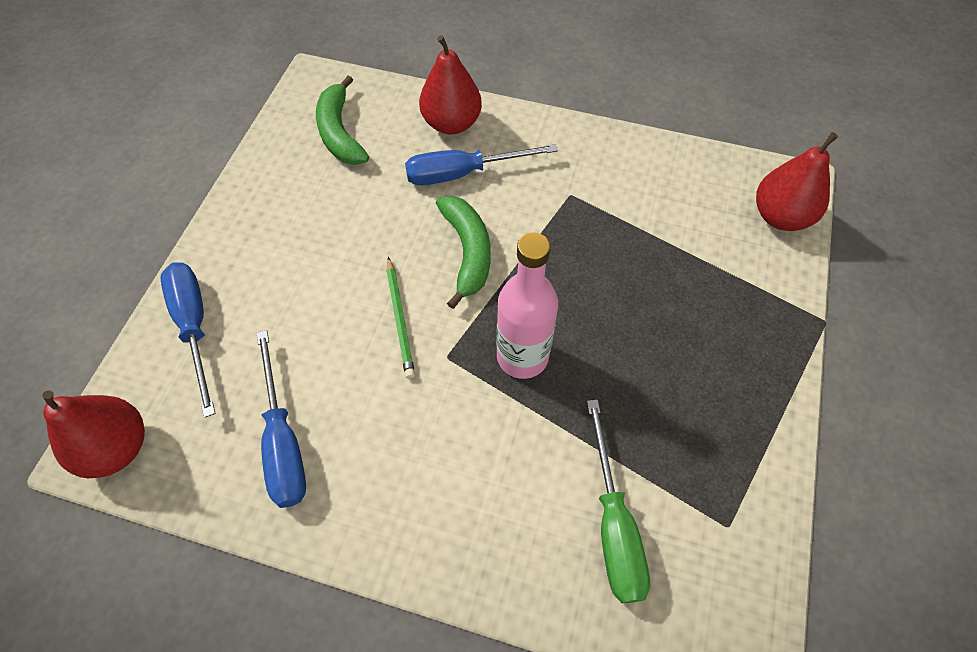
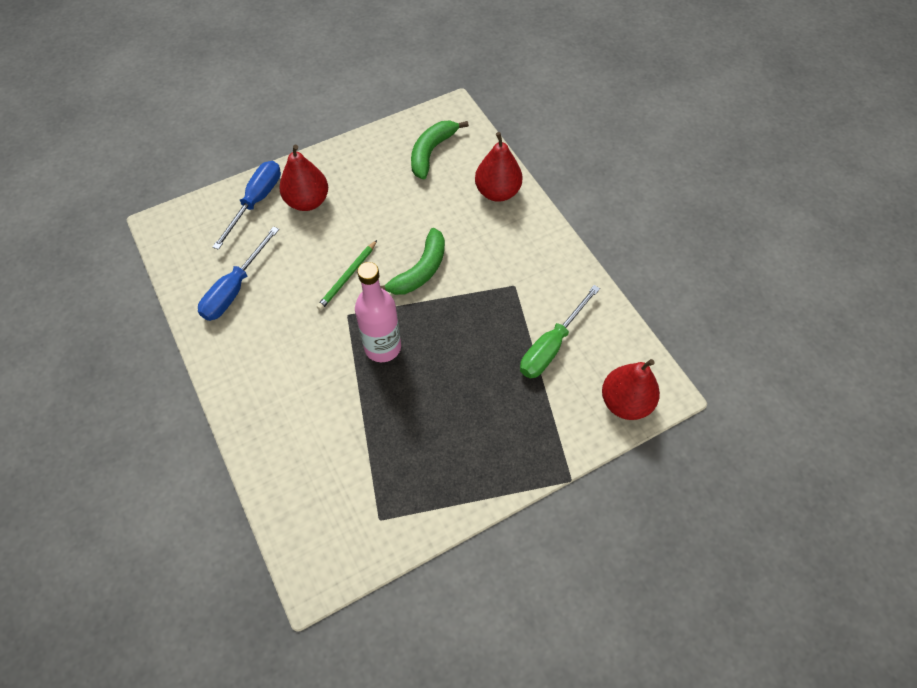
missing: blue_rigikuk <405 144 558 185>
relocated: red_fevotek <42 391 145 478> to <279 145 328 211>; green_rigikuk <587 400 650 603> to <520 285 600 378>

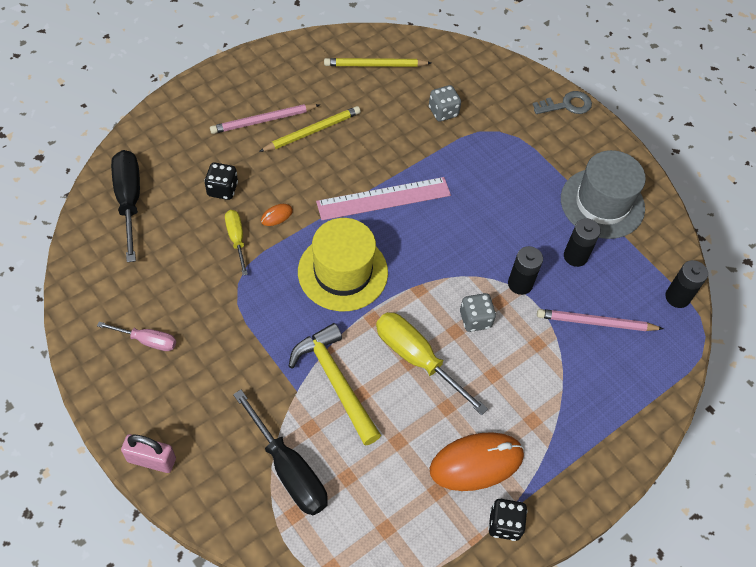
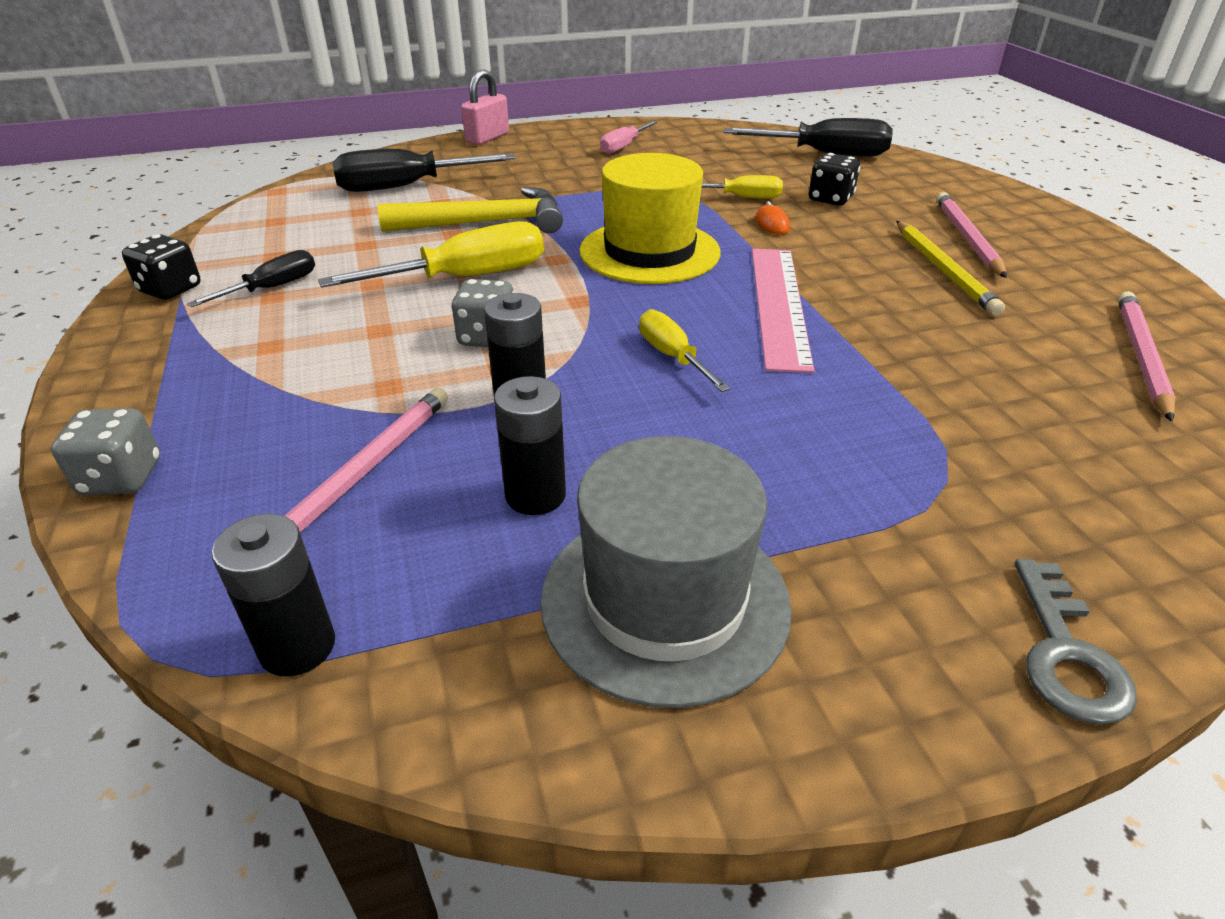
appeared: yellow_rigikuk <639 309 730 392>
relocated: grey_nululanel <429 85 461 122> to <51 408 160 495>
exchanged: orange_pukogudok <430 432 524 491> to black_rigikuk <187 250 315 307>
colour: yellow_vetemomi <324 58 431 67> to pink_vetemomi <1118 291 1176 422>

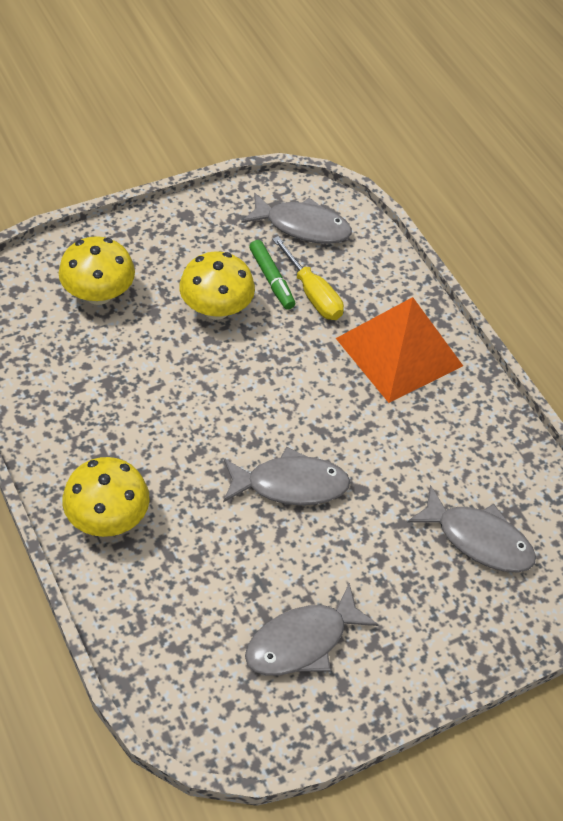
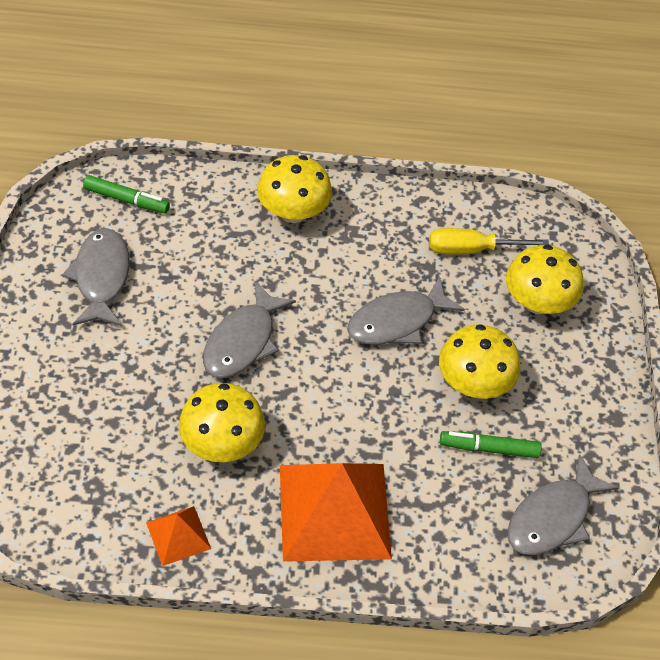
appeared: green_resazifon <83 175 170 214>; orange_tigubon <146 506 211 566>; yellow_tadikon <179 383 265 462>
relocated: yellow_rigikuk <272 236 344 320> to <429 228 549 254>; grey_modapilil <407 485 536 572> to <347 276 465 345>

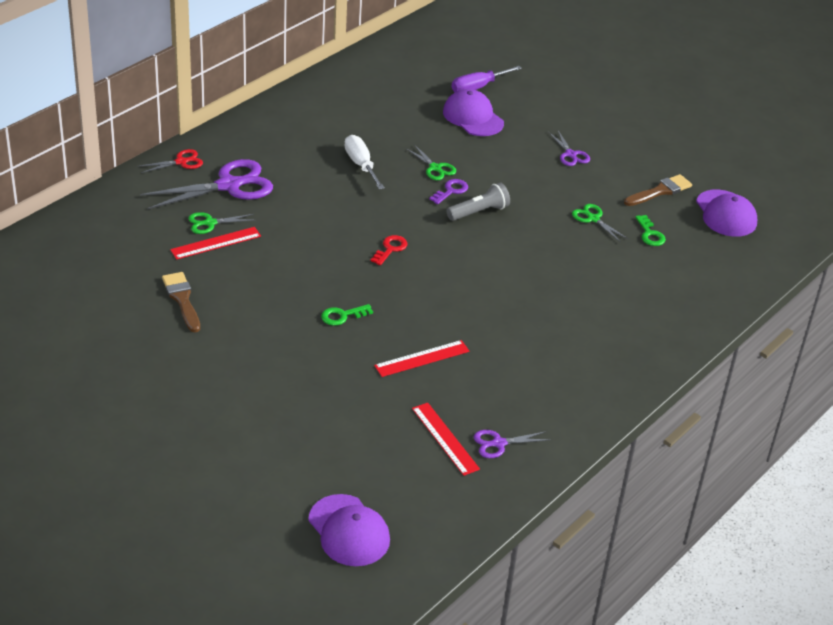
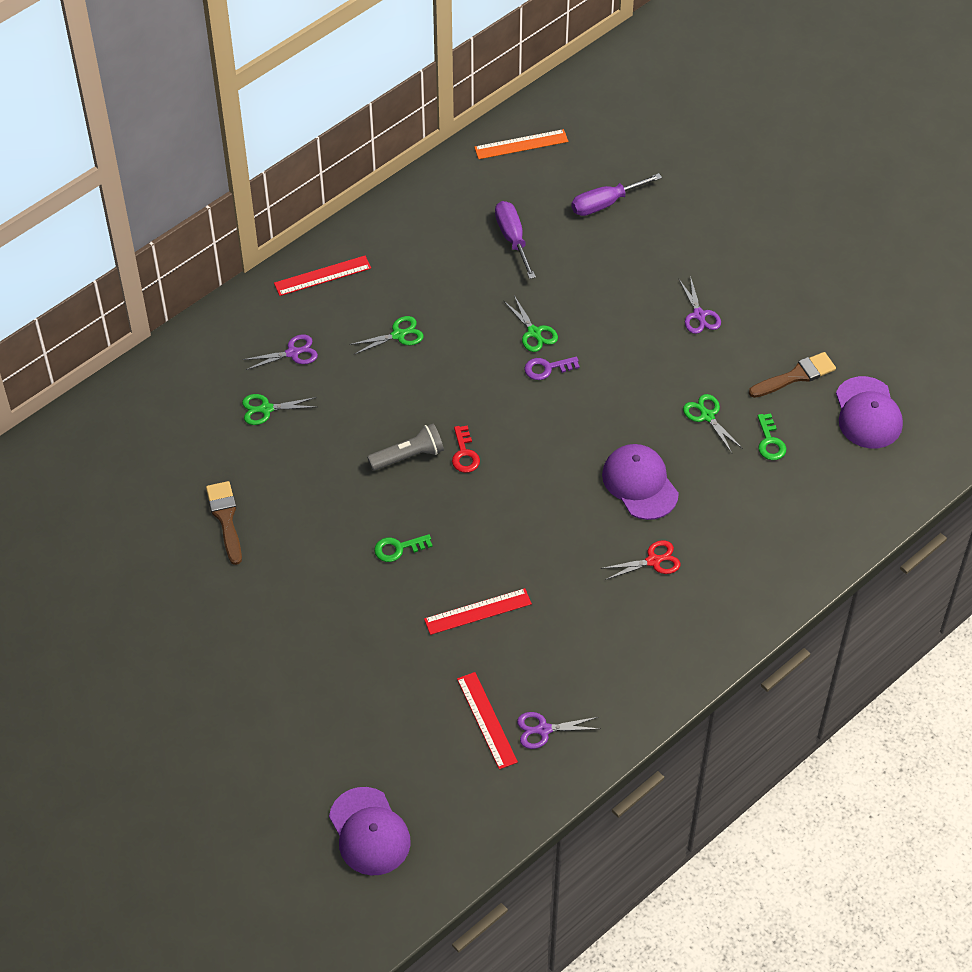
missing: white_rigikuk <344 135 385 190>
appeared: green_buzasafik <349 316 423 354>; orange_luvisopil <474 129 568 159>; purple_rigikuk <495 201 536 279>
relocated: red_buzasafik <140 149 203 173> to <601 540 681 580>; red_luvisopil <170 227 261 260> to <274 256 371 296>; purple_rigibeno <443 89 504 136> to <602 444 679 520>; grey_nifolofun <447 183 510 221> to <367 424 444 471>
spun: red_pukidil <371 235 408 265> = <452 425 480 473> 135 degrees clockwise; purple_pukidil <429 179 468 204> = <524 357 580 380> 150 degrees counterclockwise
size: purple_buzasafik <140 159 273 210> = <242 334 318 370> x0.50

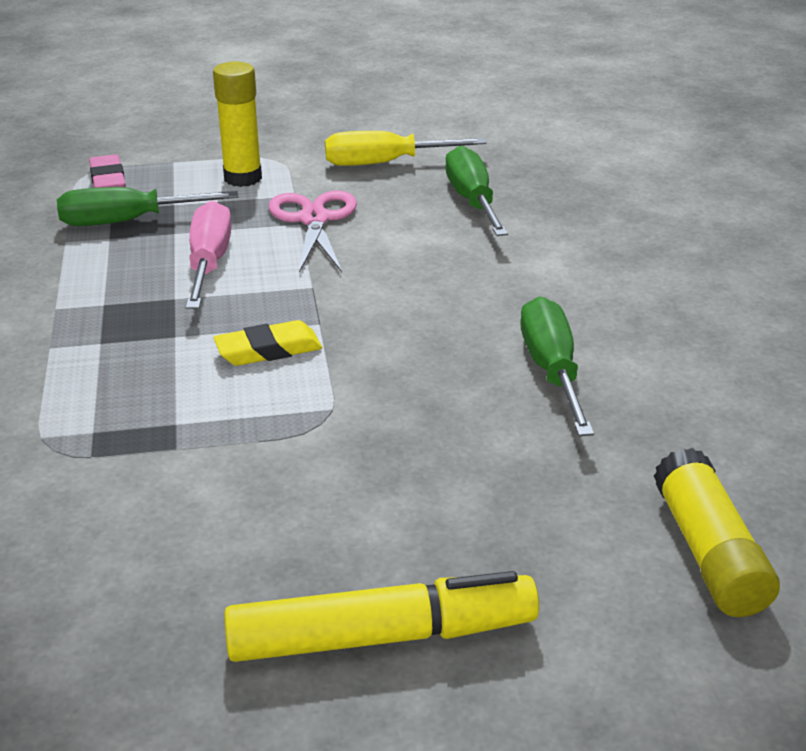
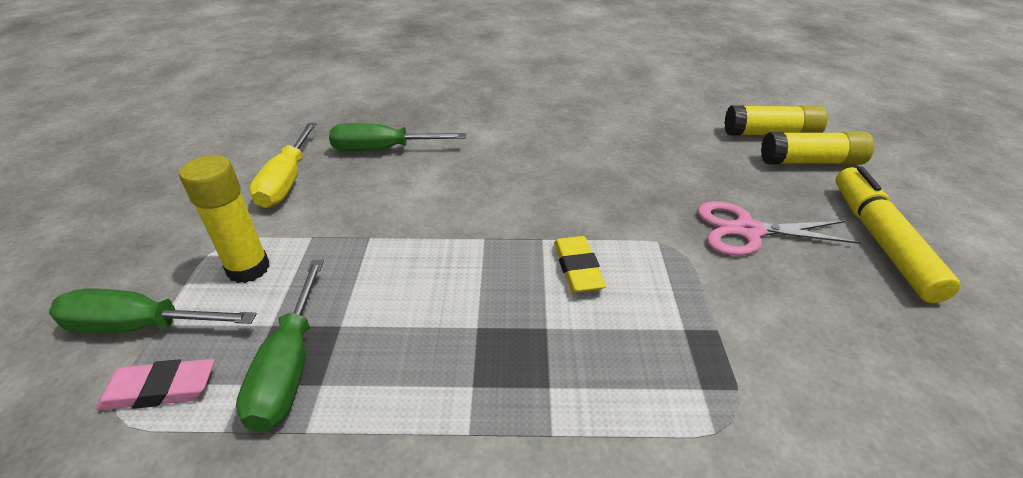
missing: pink_rigikuk <186 201 232 309>
appeared: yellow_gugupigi <761 131 874 165>
relocated: pink_buzasafik <269 190 357 273> to <697 201 862 256>; green_rigikuk <520 296 594 436> to <49 288 257 333>

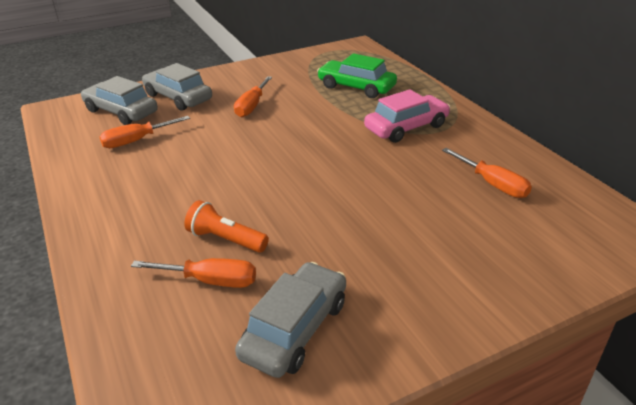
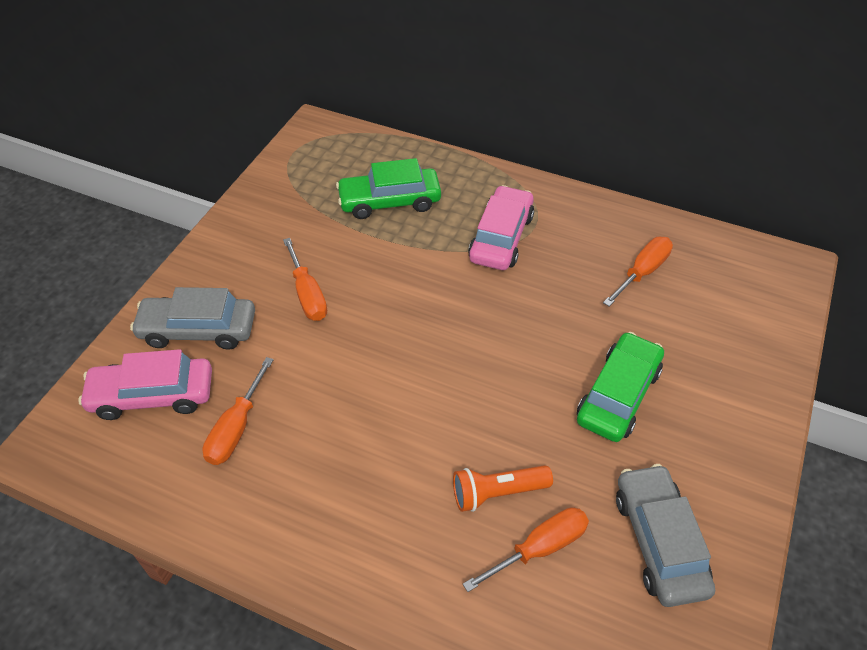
appeared: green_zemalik <577 332 664 442>
colour: grey_zemalik <81 76 158 125> to pink_zemalik <78 349 212 420>
spun: orange_rigikuk <442 148 532 198> = <603 237 673 307> 60 degrees counterclockwise

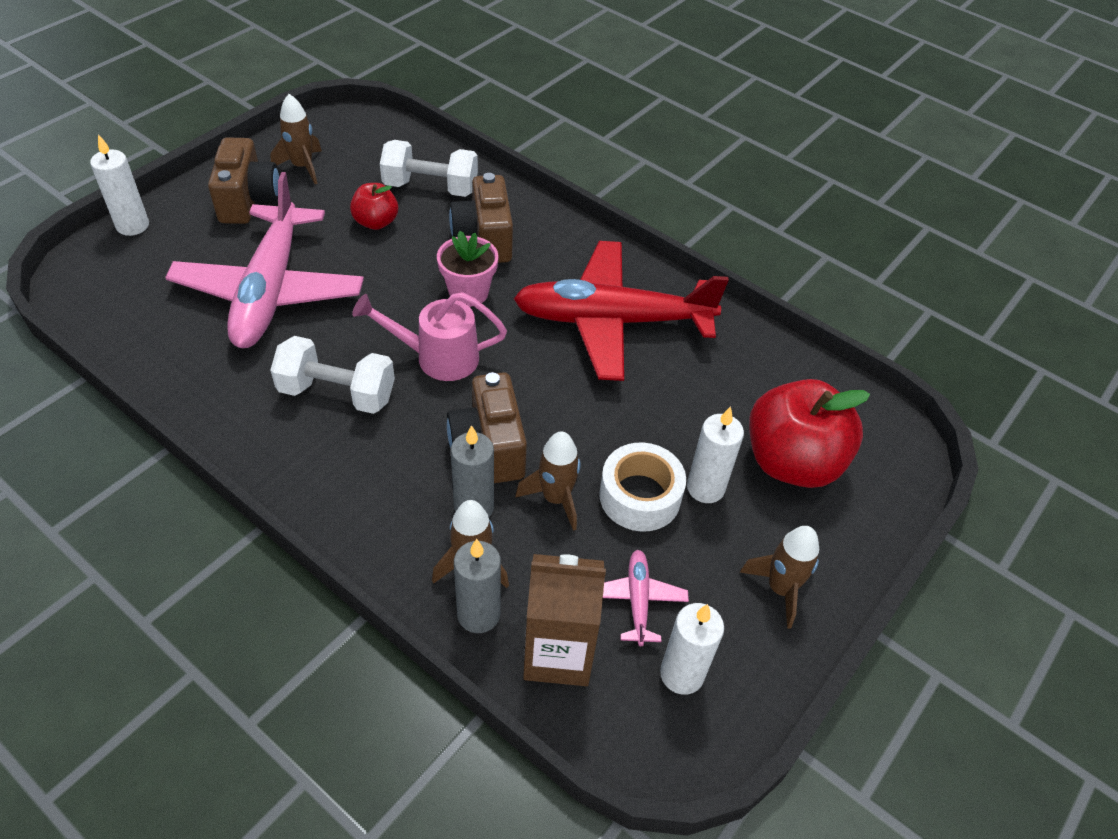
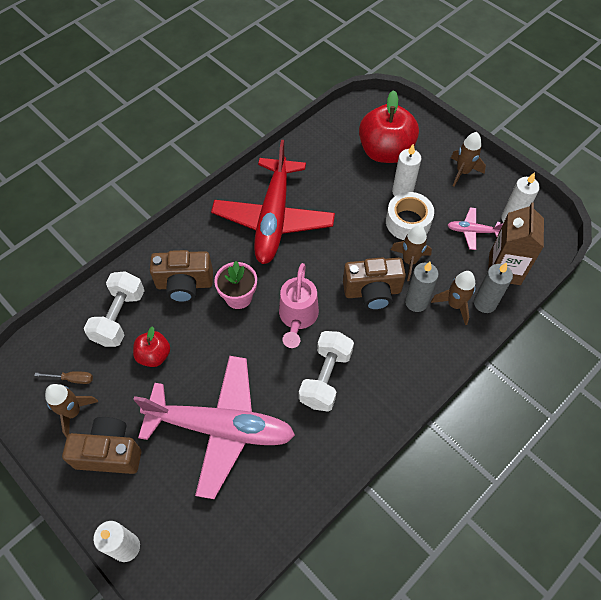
appeared: brown_rigikuk <34 371 93 384>

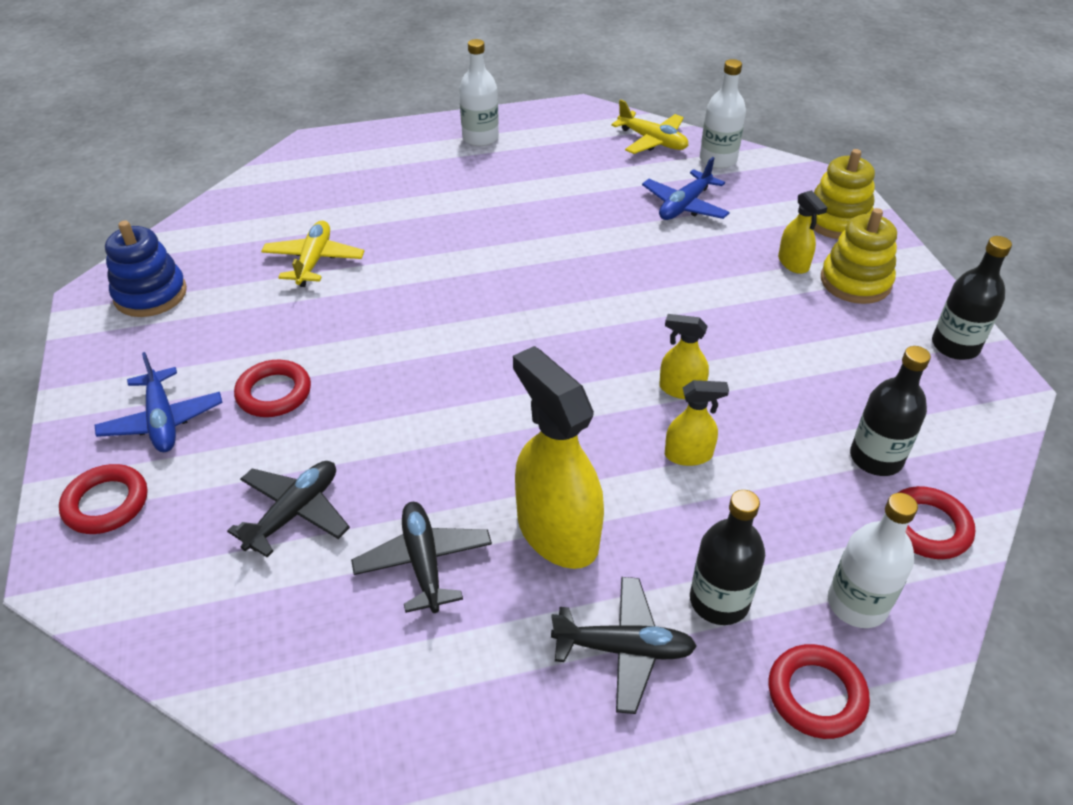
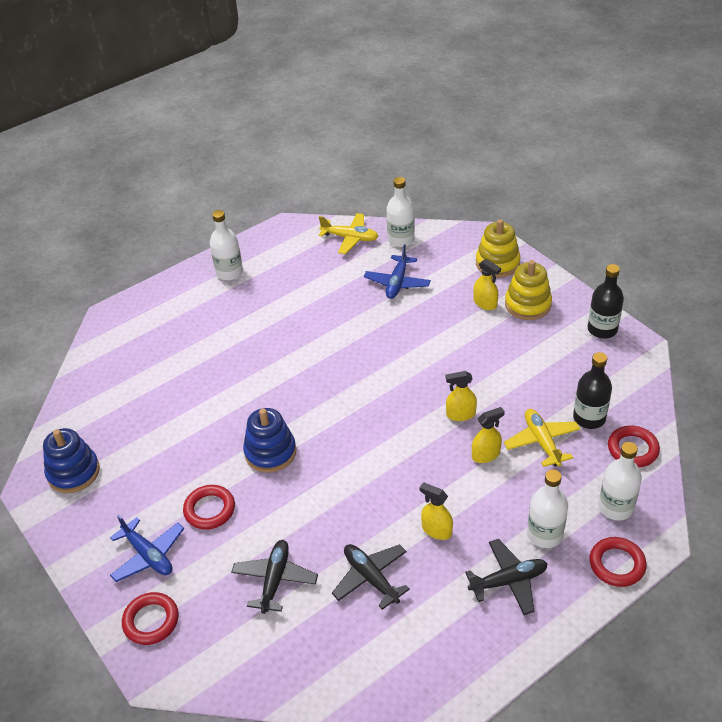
appeared: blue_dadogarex <243 408 296 473>
relocated: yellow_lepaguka <261 221 364 287> to <504 409 580 467>
colour: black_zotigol <690 490 765 625> to white_zotigol <527 470 568 548>
size: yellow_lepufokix <513 346 604 569> = <419 482 453 540> x0.50

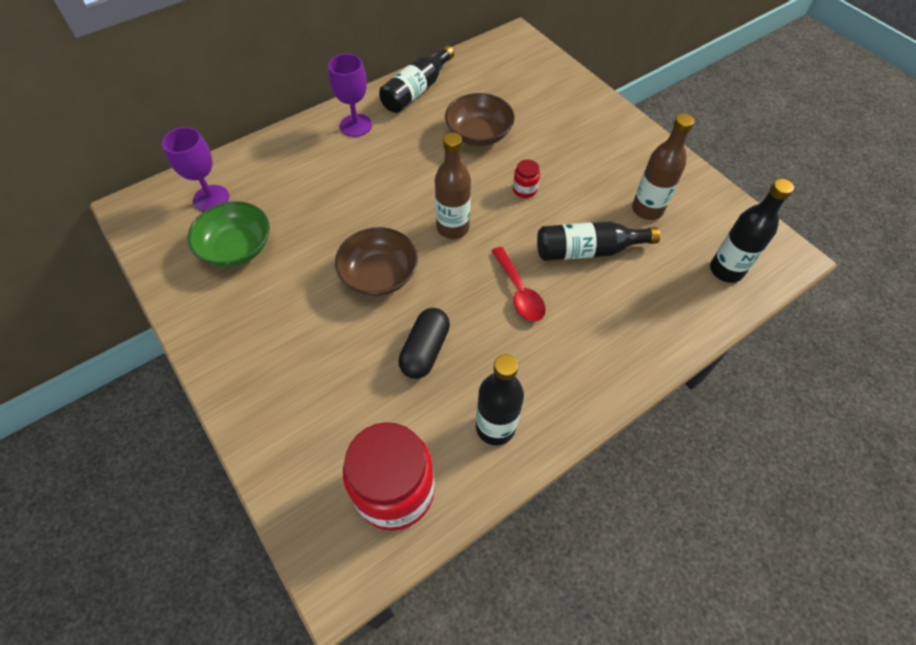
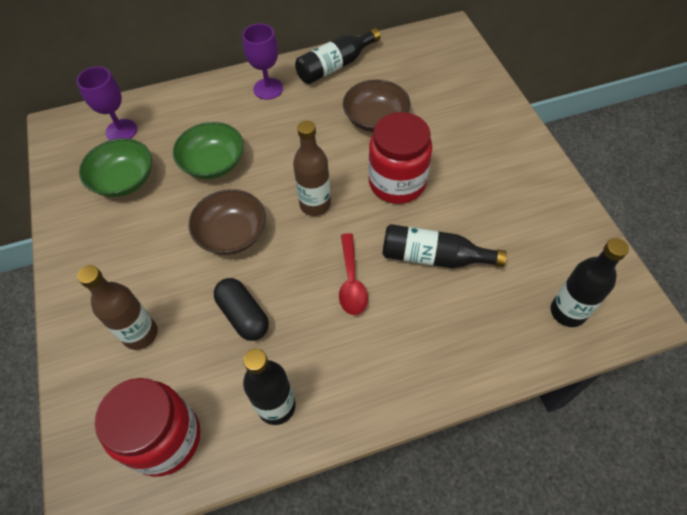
appeared: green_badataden <173 122 244 179>
relocated: brown_zotigol <632 114 694 220> to <77 265 158 350>
spun: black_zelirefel <398 308 450 379> = <214 278 269 341> 75 degrees counterclockwise
size: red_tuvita <513 159 540 198> = <368 112 432 204> x2.38

